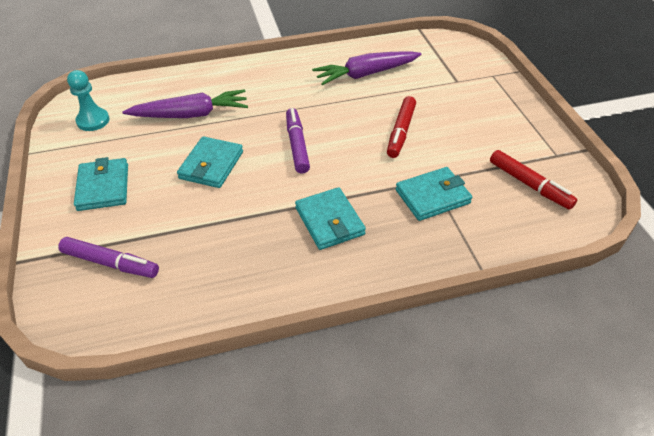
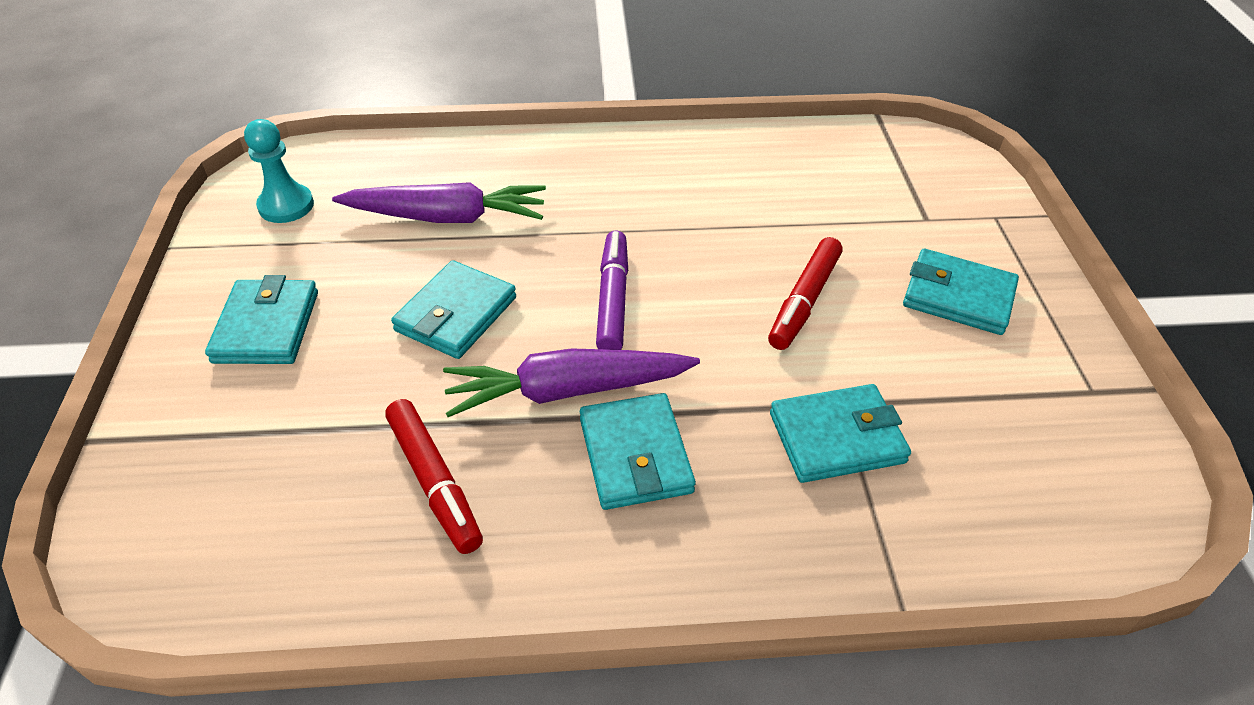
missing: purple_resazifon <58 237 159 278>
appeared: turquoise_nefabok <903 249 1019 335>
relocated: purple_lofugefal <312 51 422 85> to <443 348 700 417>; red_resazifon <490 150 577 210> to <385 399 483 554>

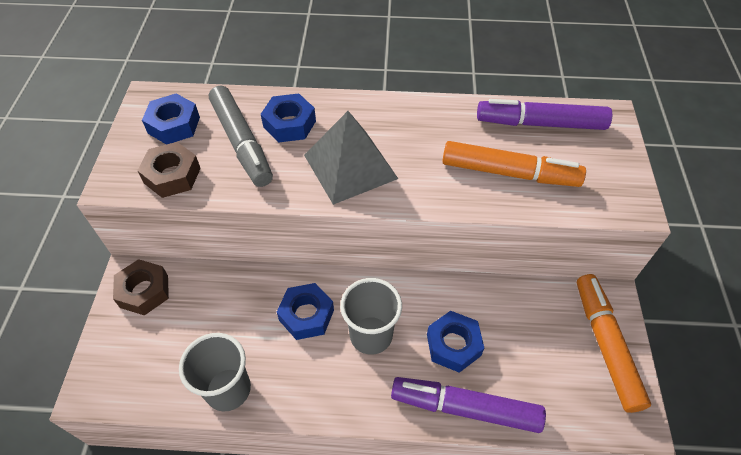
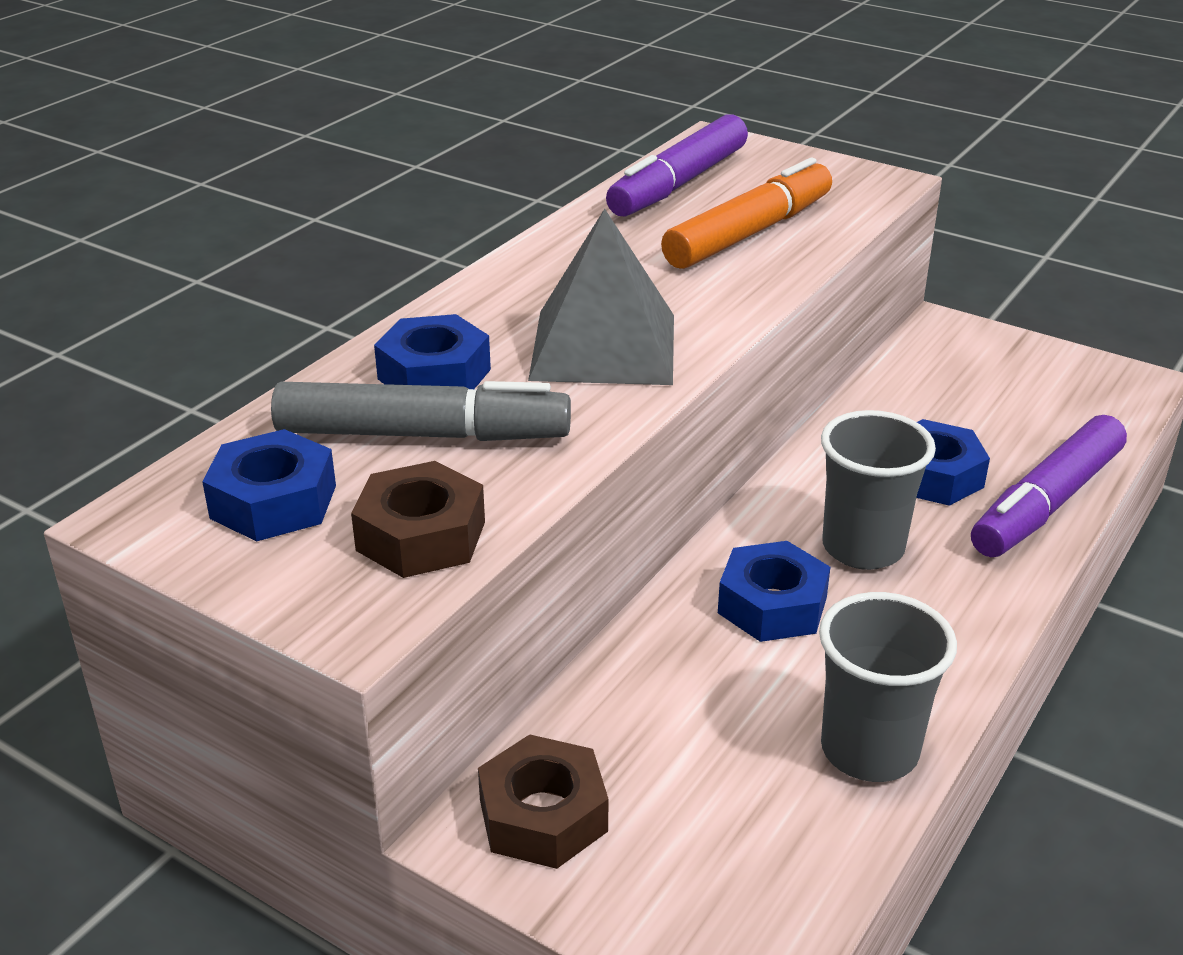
missing: orange_resazifon <577 274 651 413>

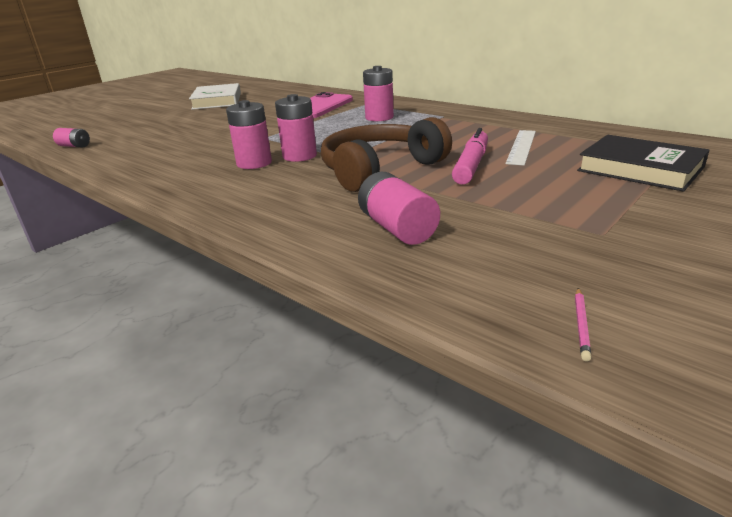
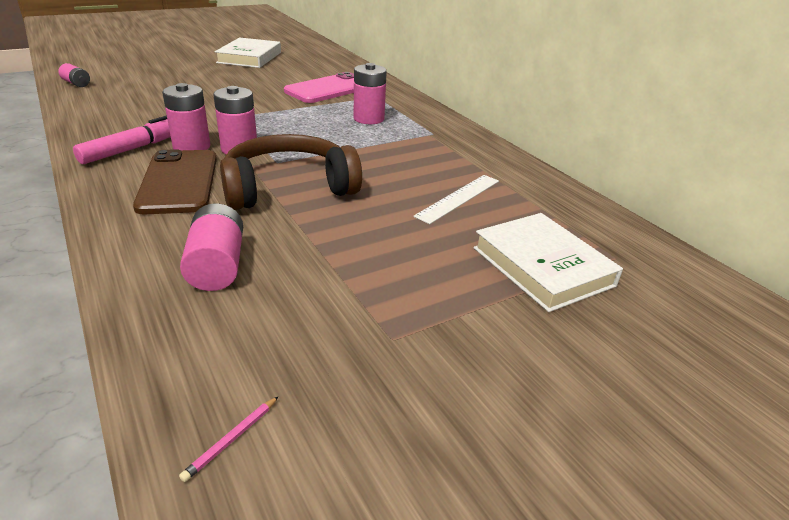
appeared: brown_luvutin <133 149 217 215>
relocated: pink_resazifon <452 128 488 184> to <73 116 171 164>
colour: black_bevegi <577 135 710 192> to white_bevegi <473 213 623 312>

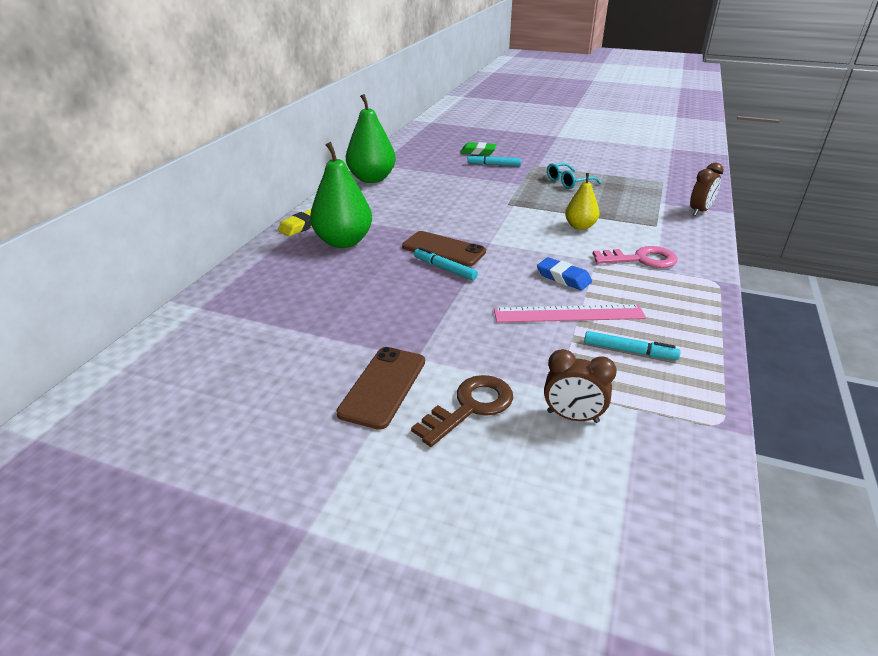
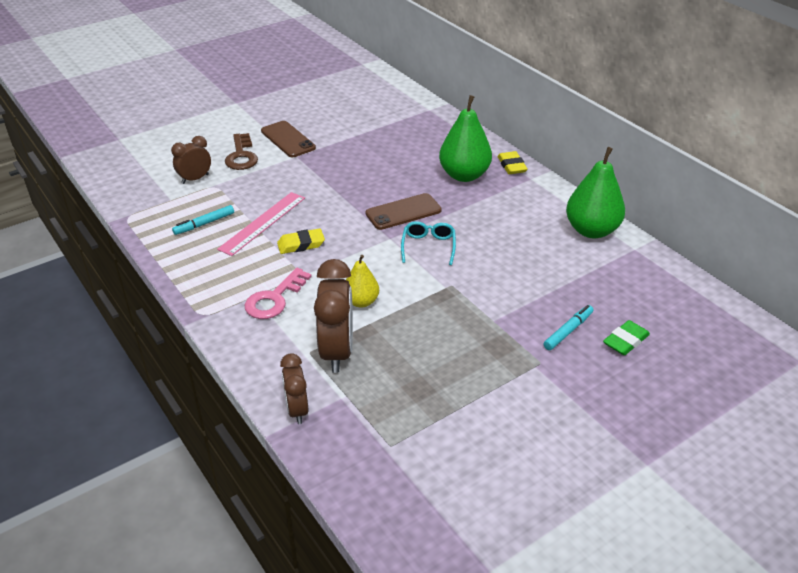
missing: turquoise_resazifon <414 247 478 280>
appeared: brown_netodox <314 259 353 373>
relocated: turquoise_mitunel <547 163 601 189> to <401 221 456 265>
colour: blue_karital <537 257 592 290> to yellow_karital <277 228 325 254>

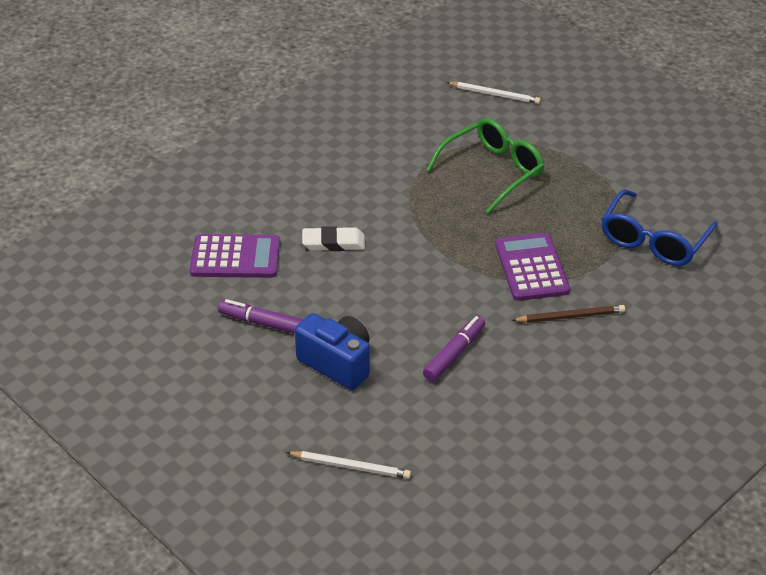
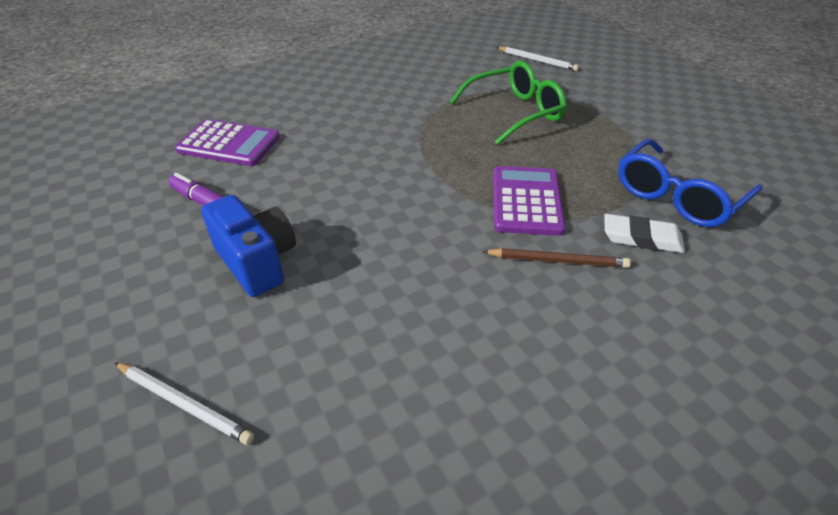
missing: purple_resazifon <423 315 485 382>
relocated: white_karital <302 226 365 251> to <604 214 685 253>

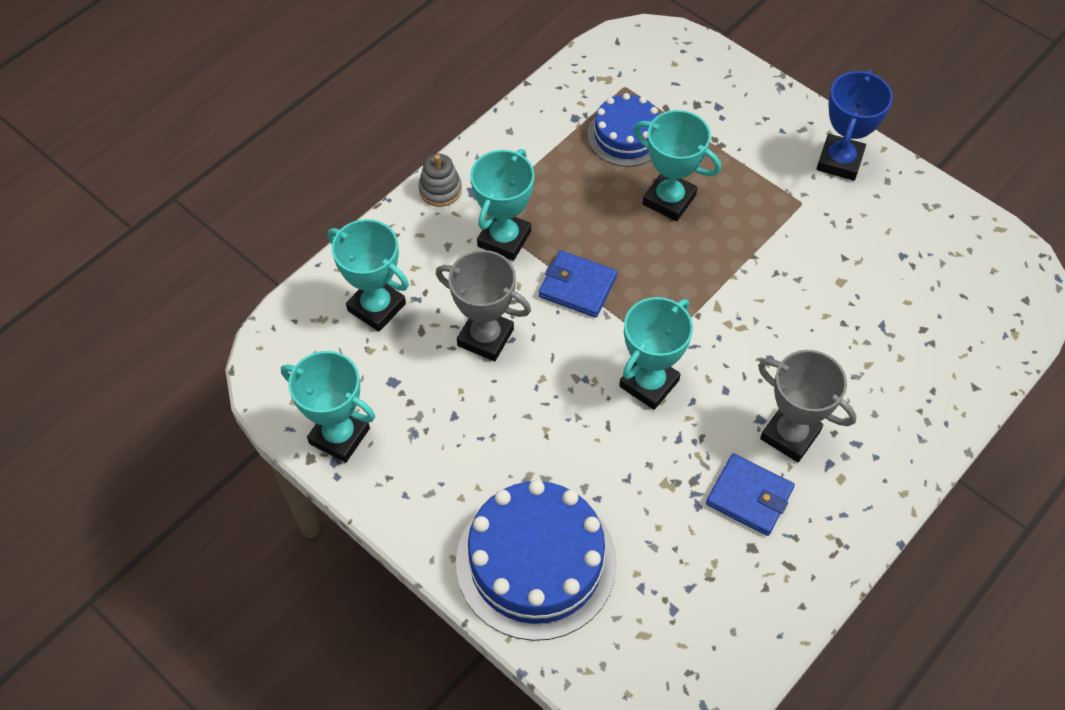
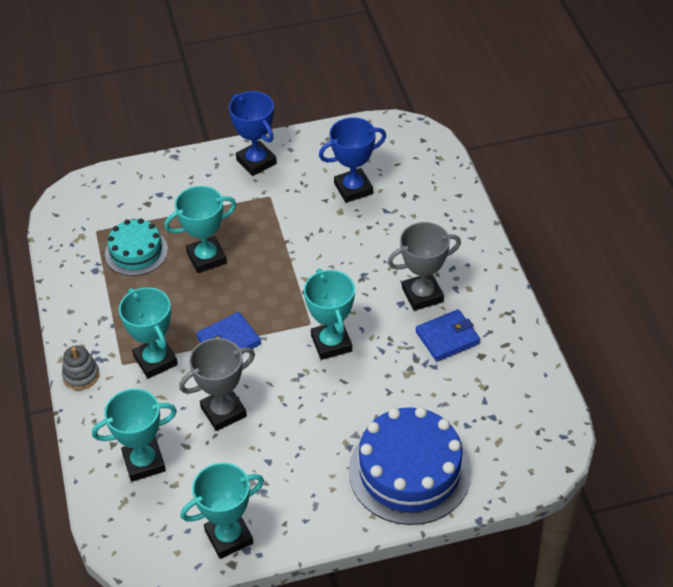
appeared: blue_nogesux <319 117 386 203>
colour: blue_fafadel <587 93 659 167> to turquoise_fafadel <105 219 168 276>

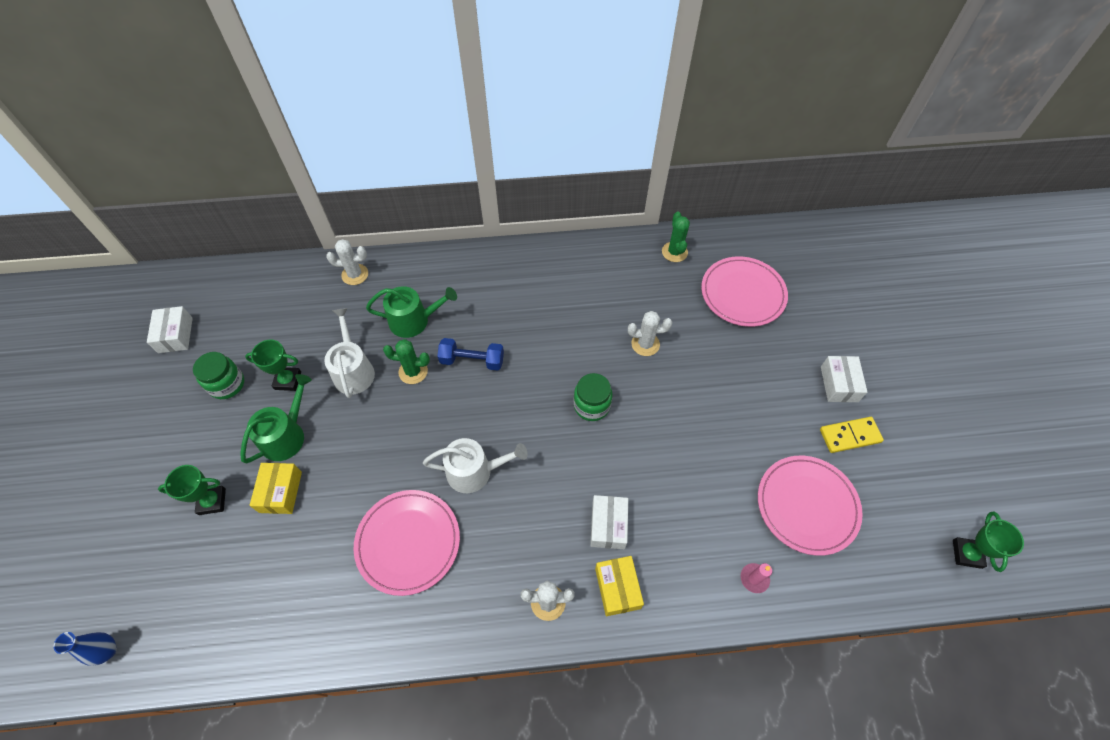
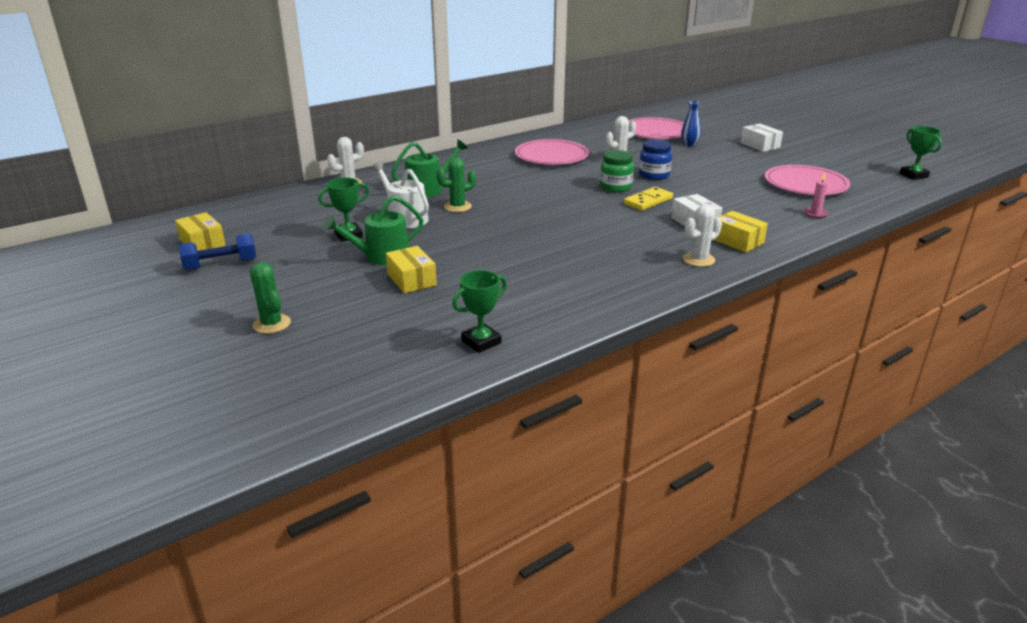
missing: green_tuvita <193 352 244 399>; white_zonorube <423 438 528 493>
appeared: blue_tuvita <639 140 672 180>
relocated: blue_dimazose <54 632 117 666> to <681 101 701 146>; green_nogesux <158 465 226 515> to <452 270 507 353>; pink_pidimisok <353 490 460 596> to <515 139 589 165>; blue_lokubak <438 338 504 371> to <178 233 256 271>; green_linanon <662 211 690 262> to <249 262 291 334>; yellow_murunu <820 417 884 453> to <624 187 673 211>
colour: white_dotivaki <147 306 193 353> to yellow_dotivaki <175 212 226 251>
spun: green_zonorube <240 374 312 463> = <323 195 424 265> 120 degrees counterclockwise

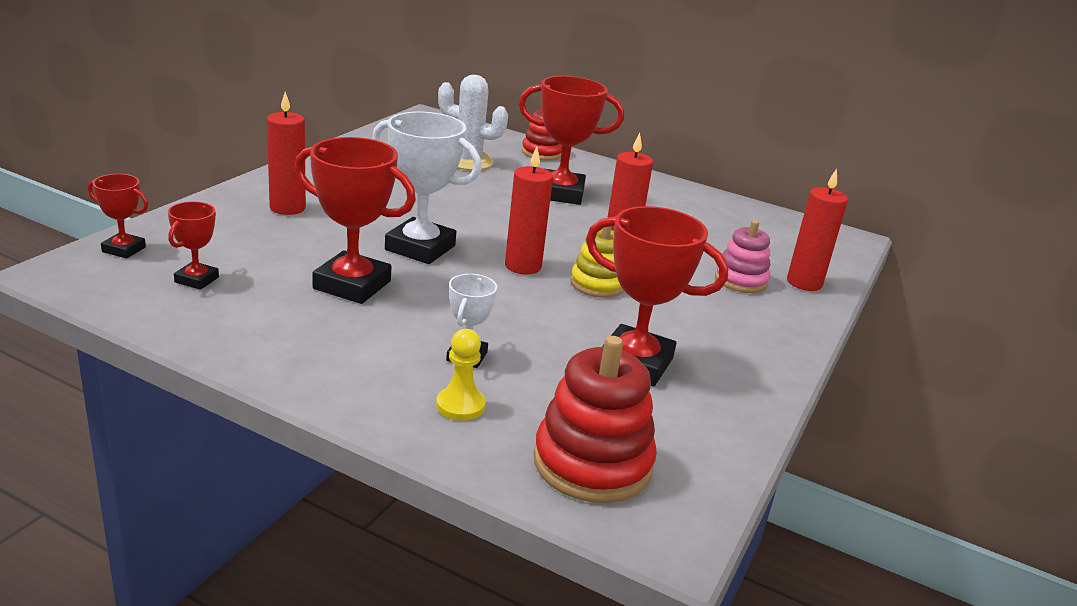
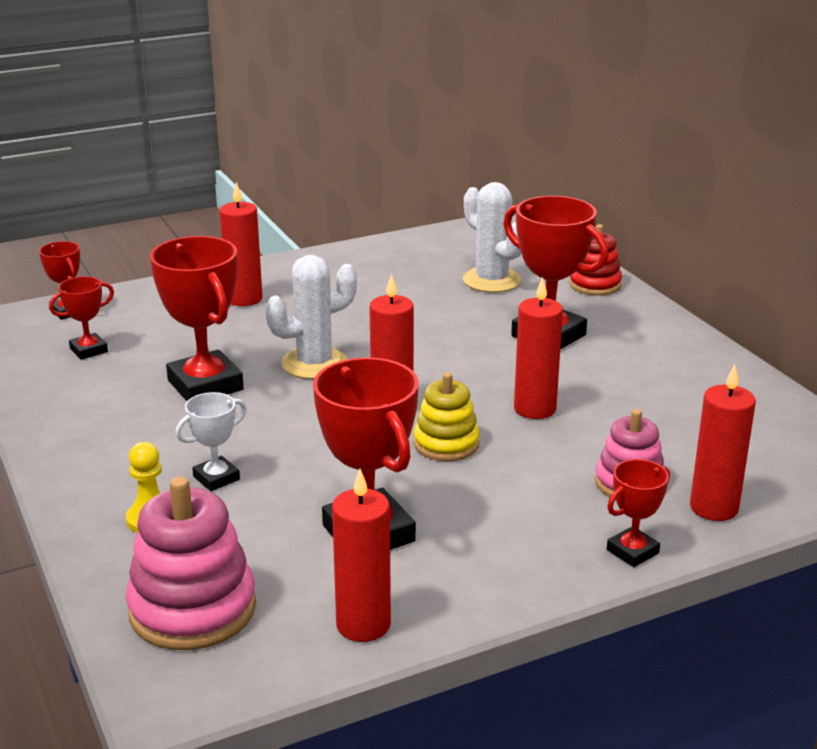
appeared: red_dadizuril <332 469 391 642>; red_nogesux <607 459 670 567>
exchanged: white_nogesux <372 112 481 264> to white_linanon <265 255 357 379>
colour: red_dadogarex <533 336 657 503> to pink_dadogarex <126 477 256 650>

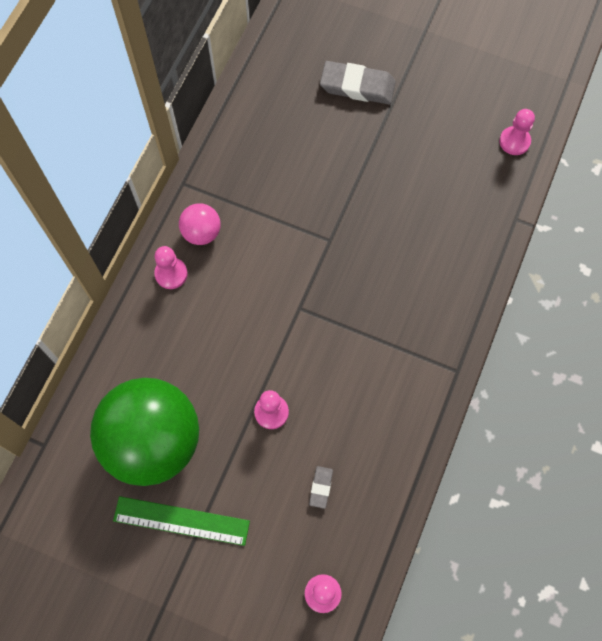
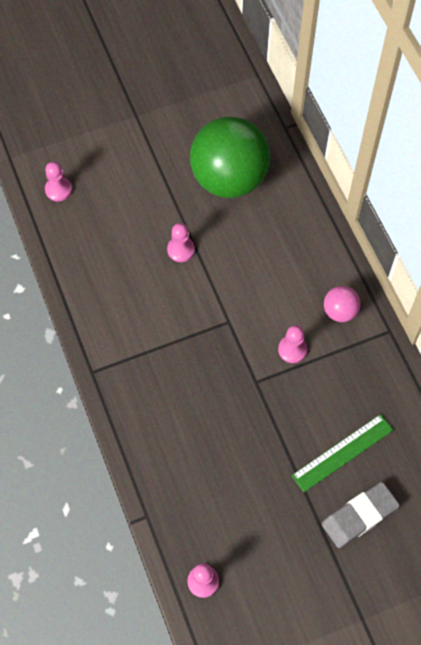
missing: grey_karital <309 466 333 509>
relocated: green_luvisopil <113 496 250 546> to <291 414 393 492>; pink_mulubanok <154 246 188 289> to <278 325 307 363>

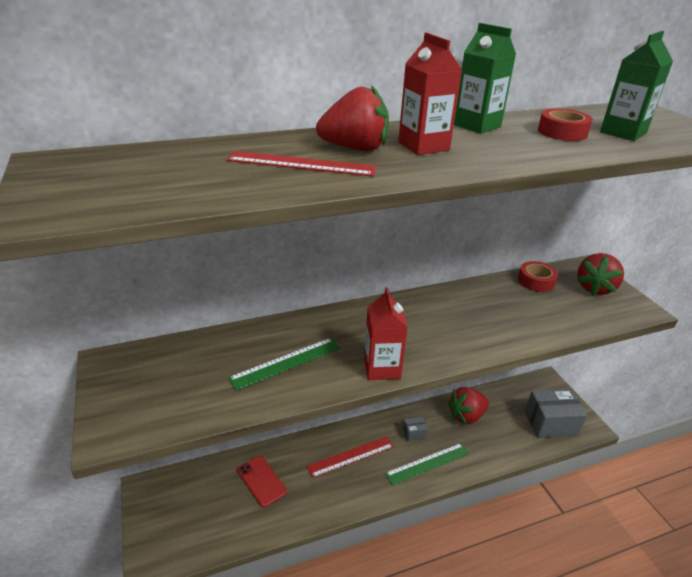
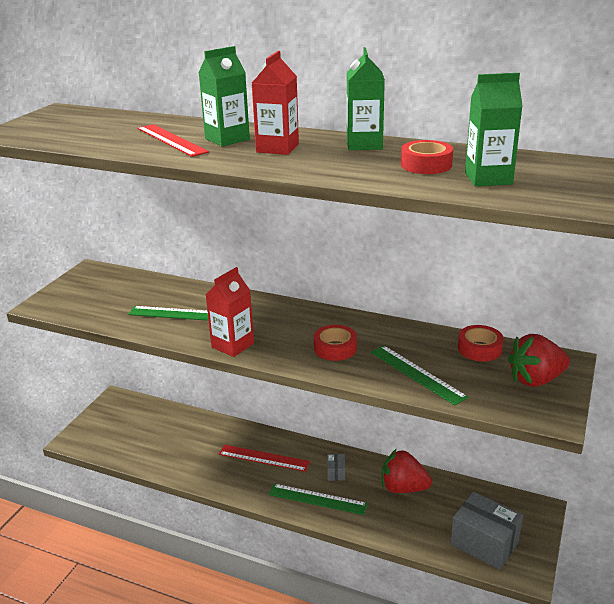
missing: red_luvutin <237 456 287 508>
appeared: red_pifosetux <314 325 357 361>; green_luvisopil <370 345 468 406>
exchanged: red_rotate <316 85 389 151> to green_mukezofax <198 46 250 146>
spun: grey_dotivaki <403 417 428 441> = <327 454 345 481> 60 degrees clockwise

